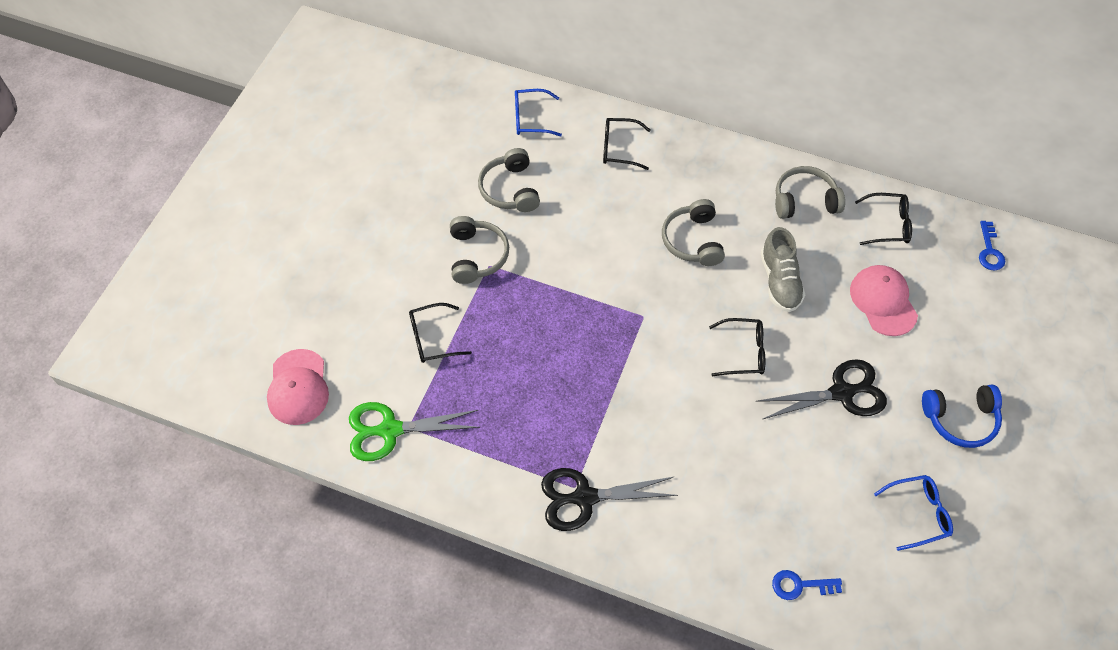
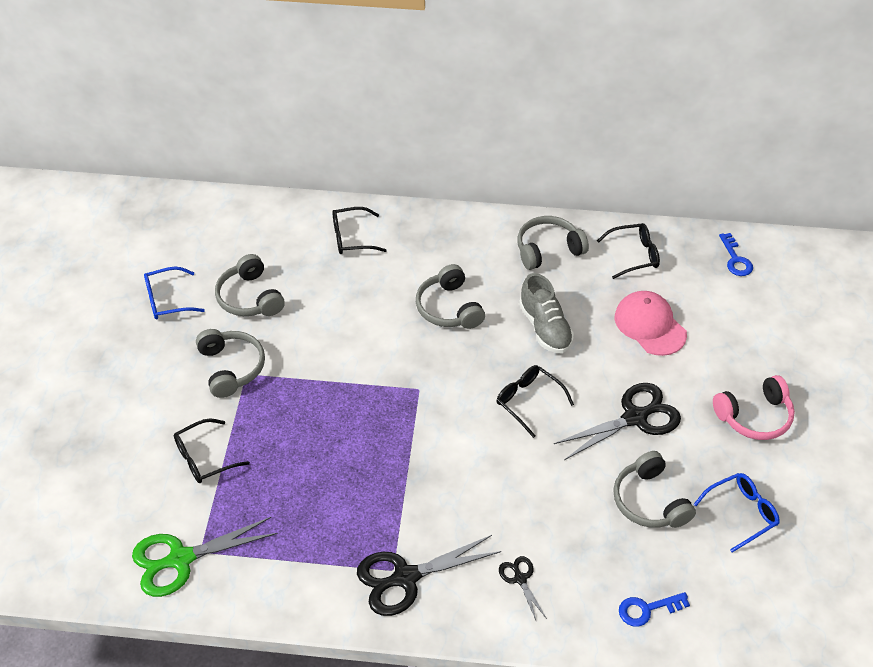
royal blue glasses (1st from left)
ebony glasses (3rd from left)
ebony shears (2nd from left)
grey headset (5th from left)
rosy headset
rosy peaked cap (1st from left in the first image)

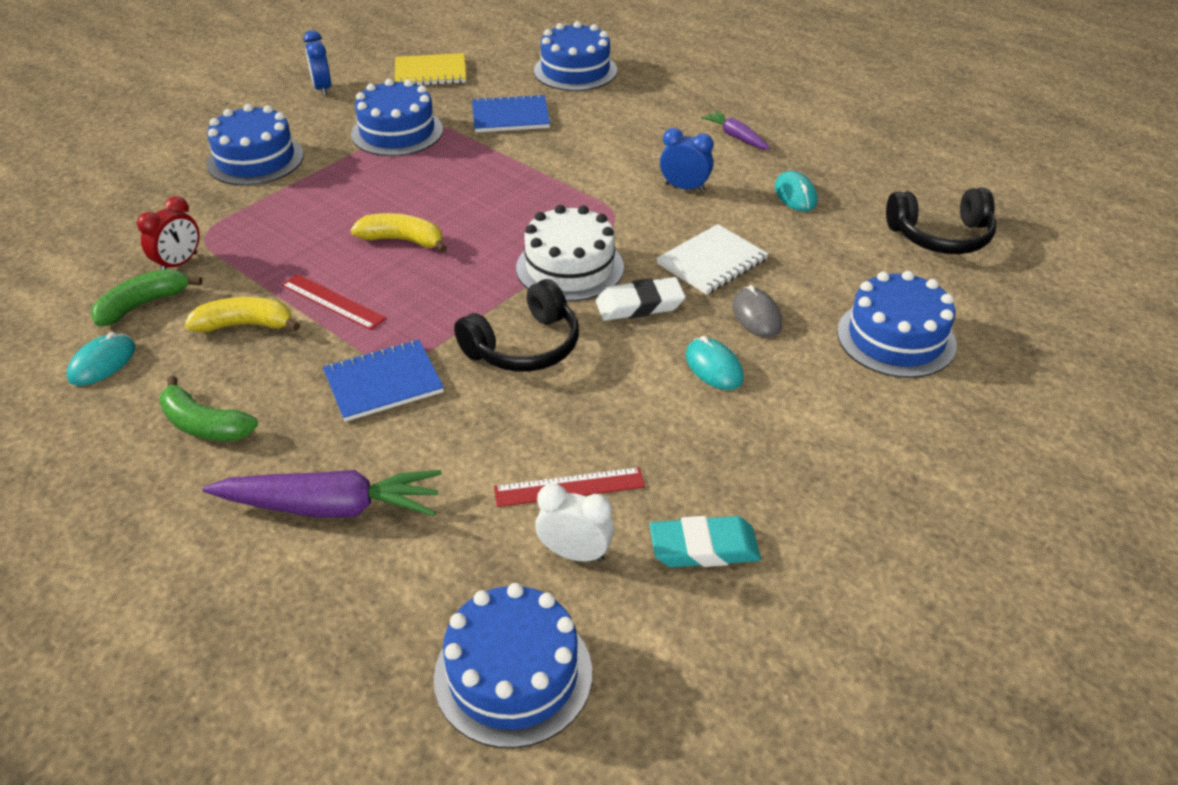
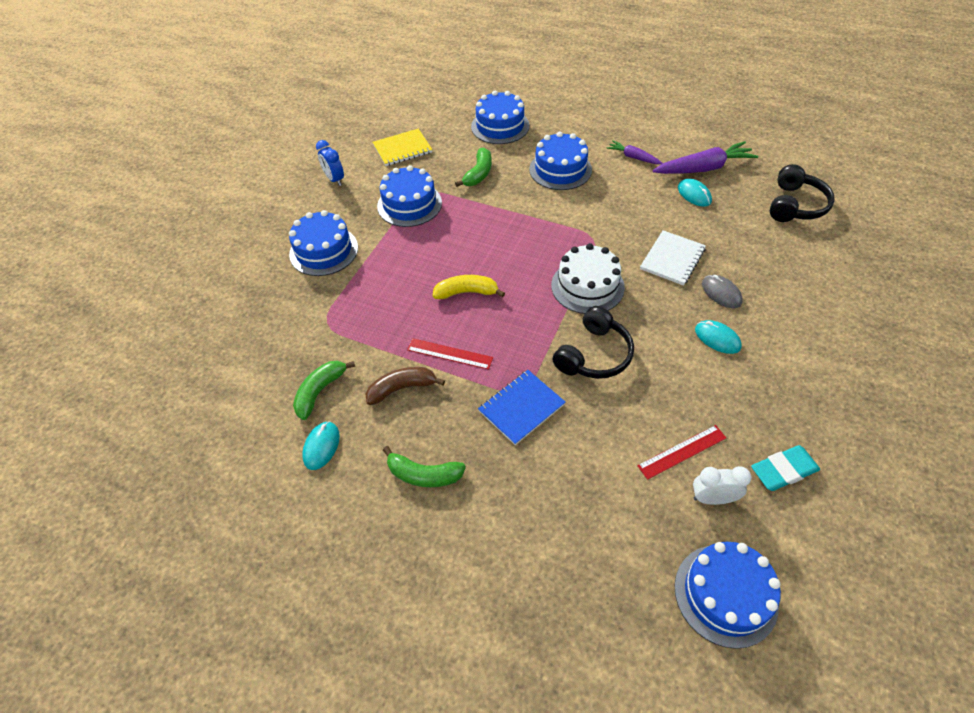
russet banana
leaf-green banana (3rd from left)
royal blue cake (4th from left)
purple root vegetable (2nd from left)
ebony headset (2nd from left)
crimson clock
pure white pencil eraser
royal blue clock (2nd from left in the first image)

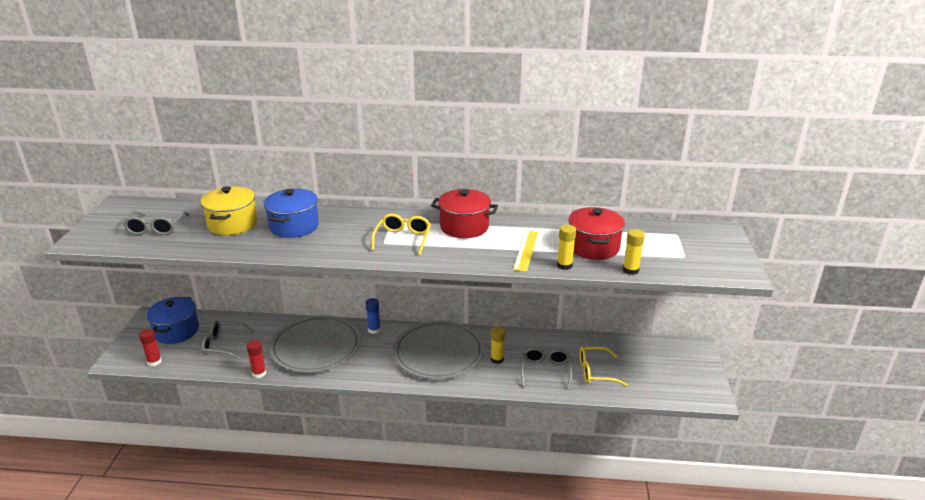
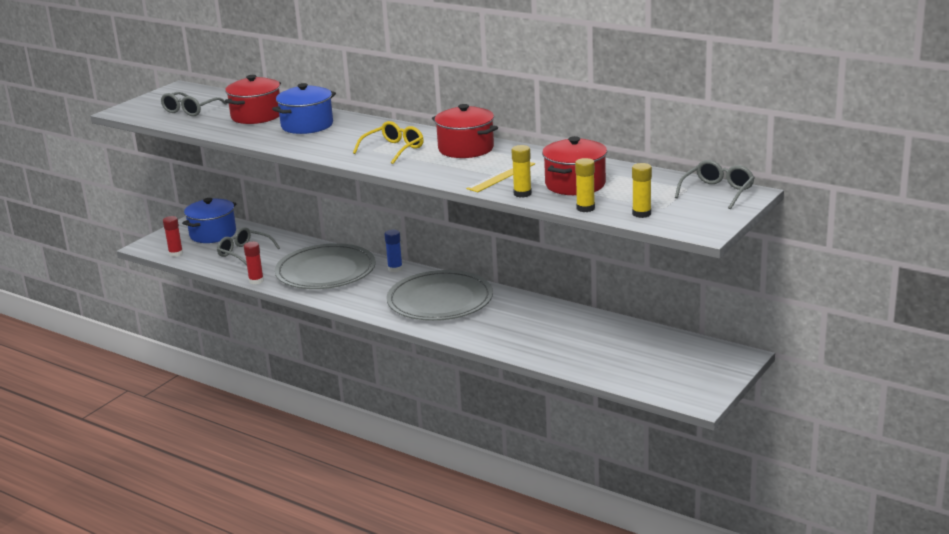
crimson pot (1st from left)
bright yellow stick of glue (3rd from left)
grey glasses (3rd from left)
bright yellow glasses (2nd from left in the first image)

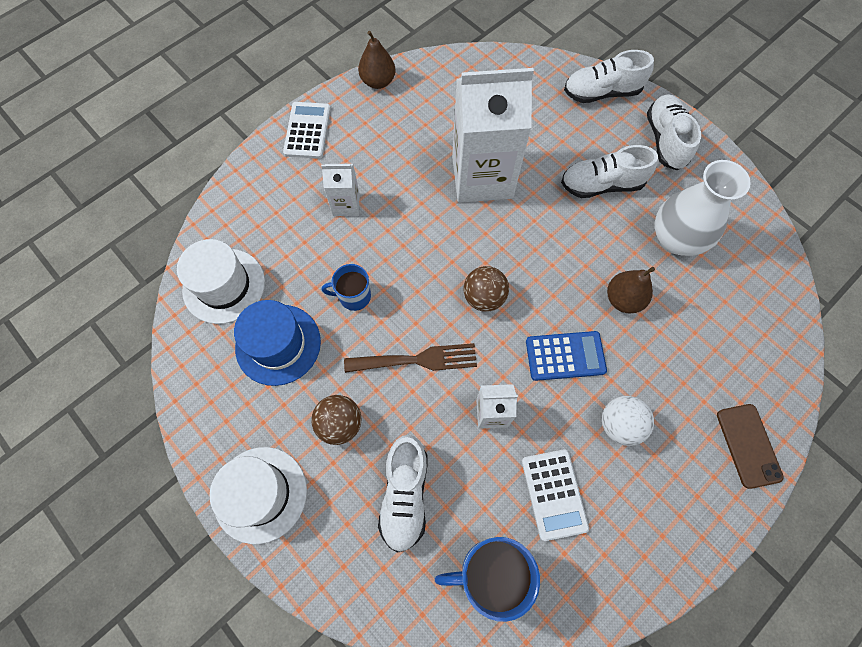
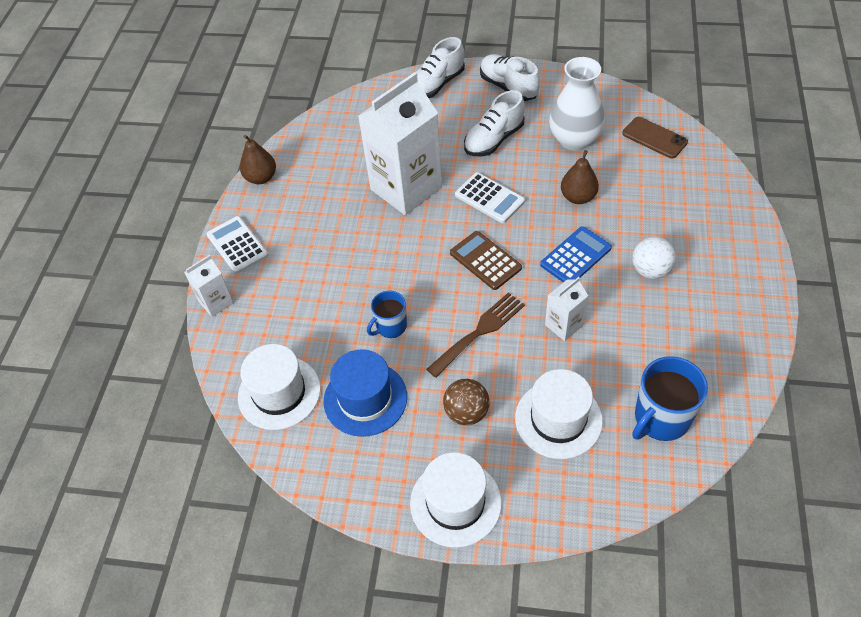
pure white juice carton (1st from left)
russet calculator
pure white calculator (2nd from left)
pure white tall hat (3rd from left)
russet mobile phone

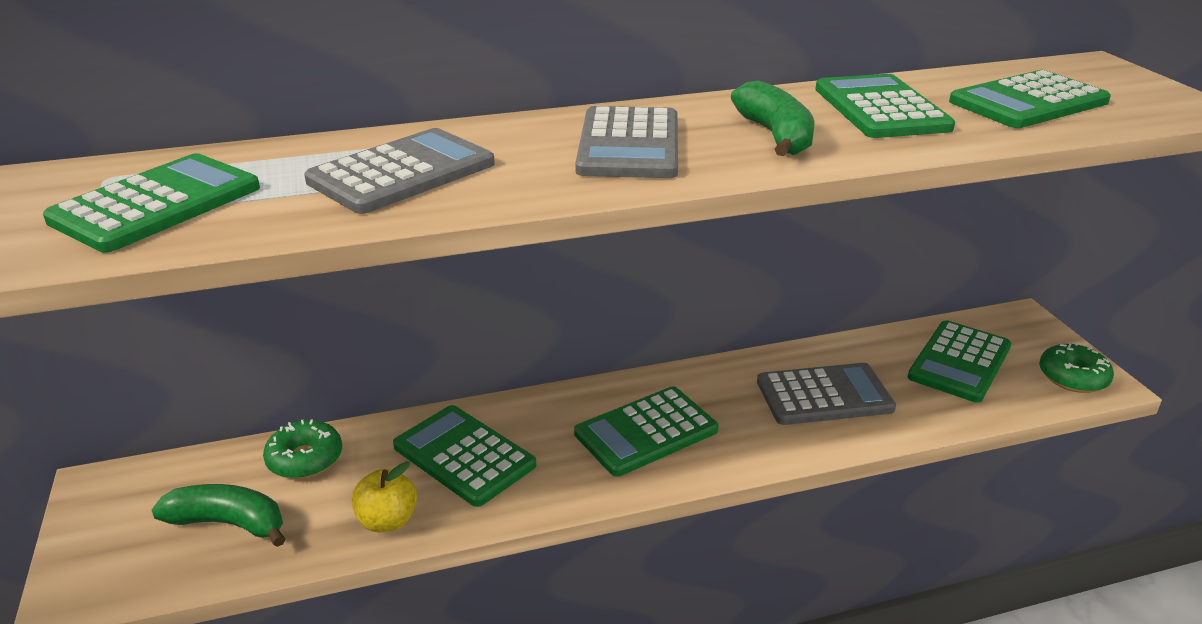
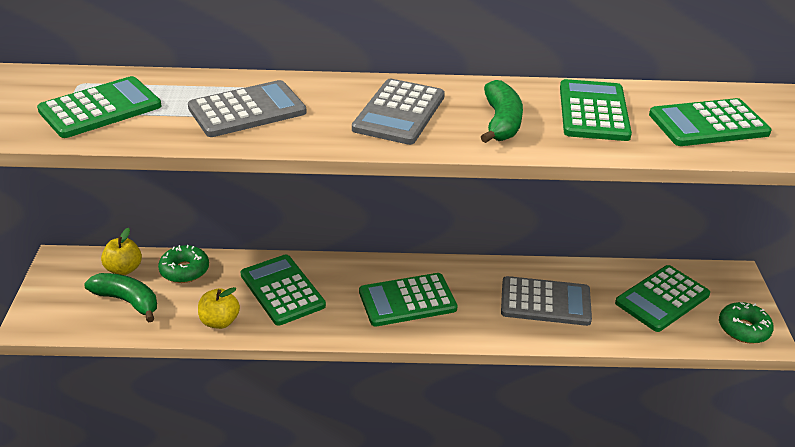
bright yellow apple fruit (1st from left)

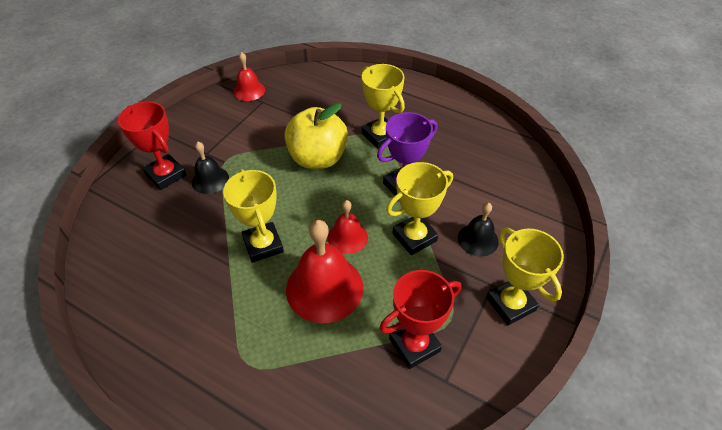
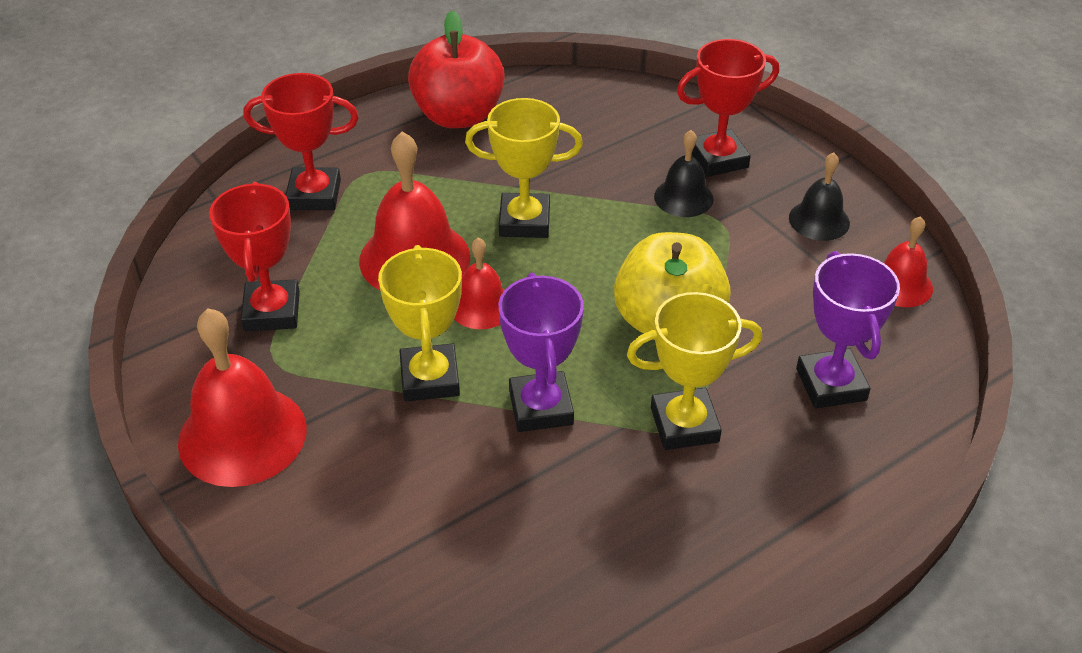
crimson school bell (1st from left)
crimson prize cup (2nd from left)
crimson apple fruit
ebony school bell (2nd from left)
purple prize cup (2nd from left)

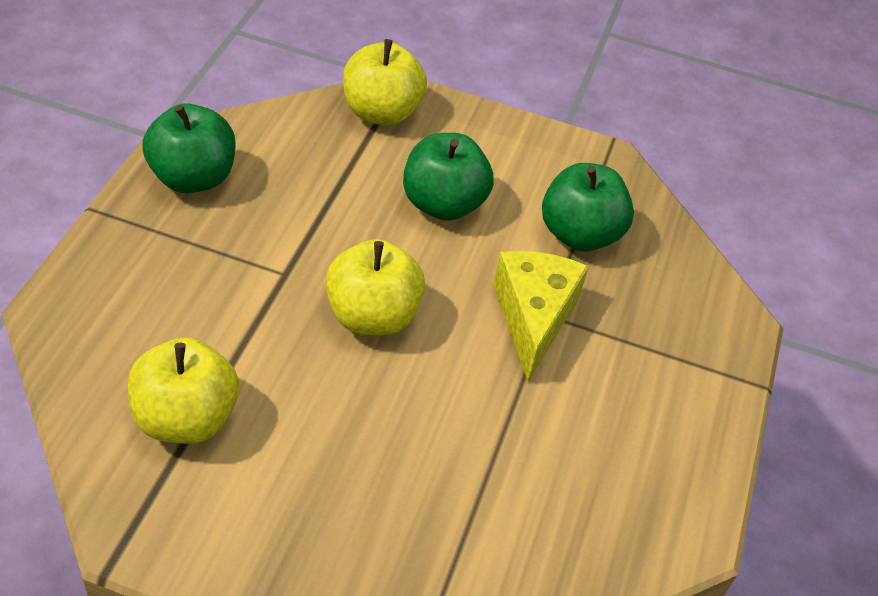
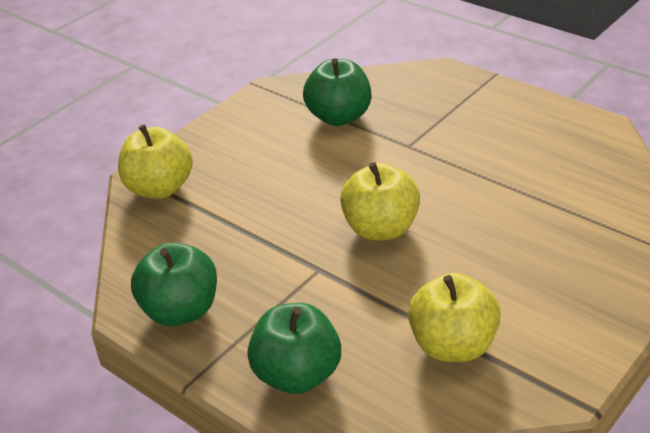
leaf-green apple fruit (2nd from left)
bright yellow piece of cheese

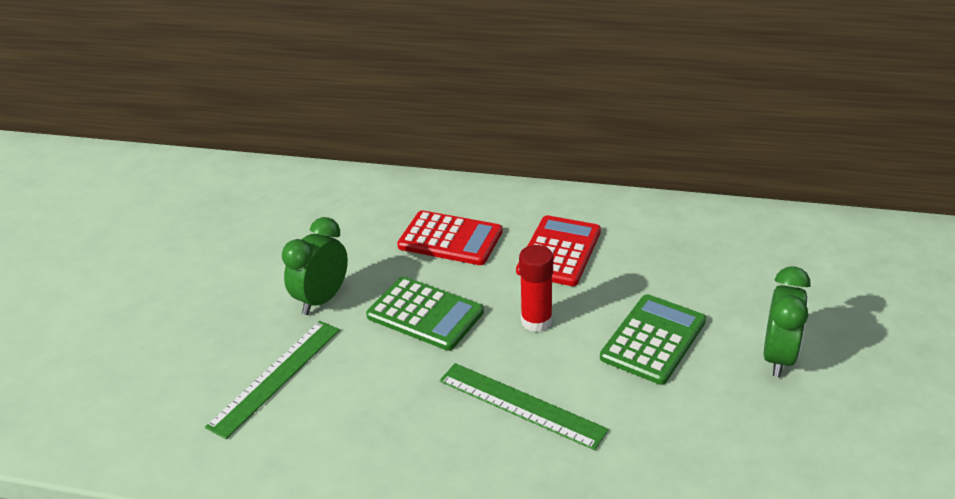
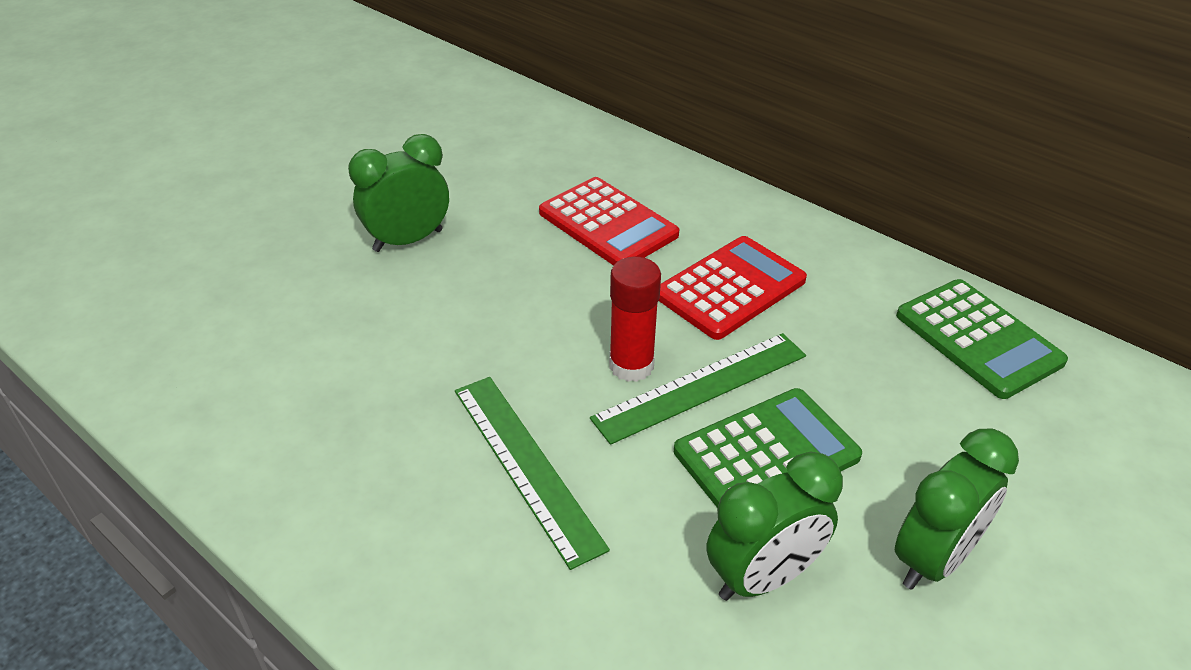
leaf-green straightedge (2nd from left)
leaf-green clock (2nd from left)
leaf-green calculator (2nd from left)

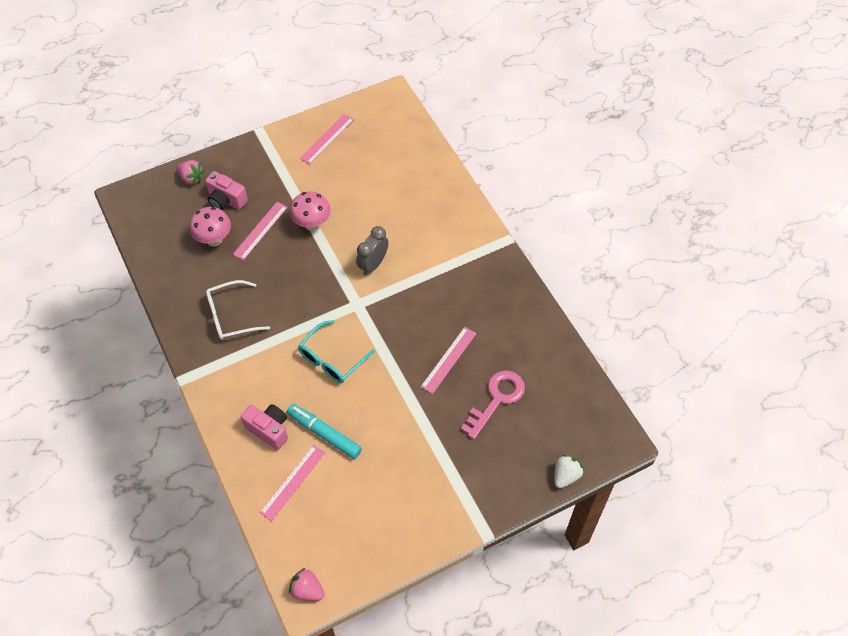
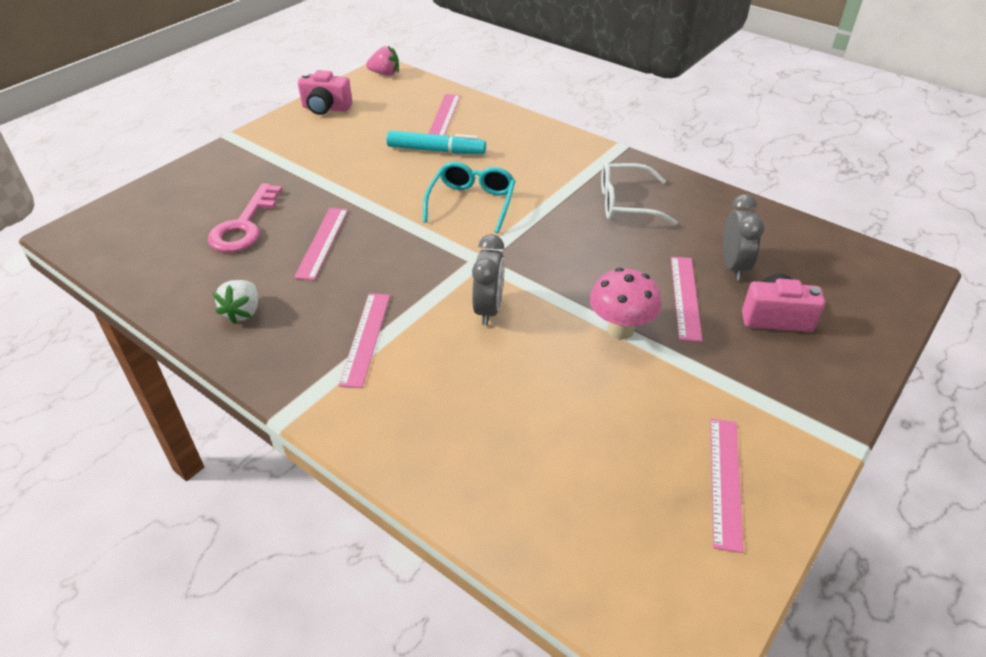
pure white berry
rosy compact camera (1st from left)
rosy straightedge (2nd from left)
pure white glasses
grey clock (2nd from left)
rosy berry (1st from left in the first image)

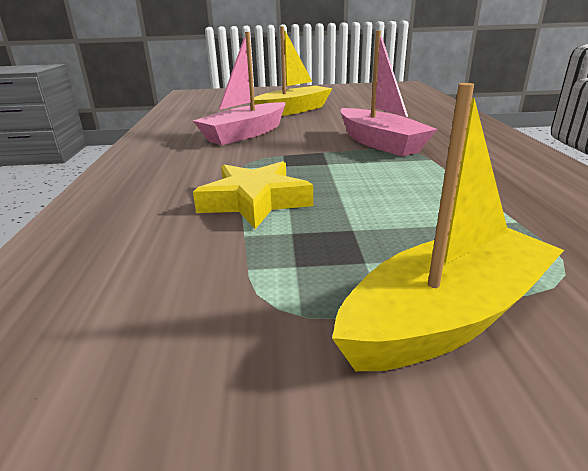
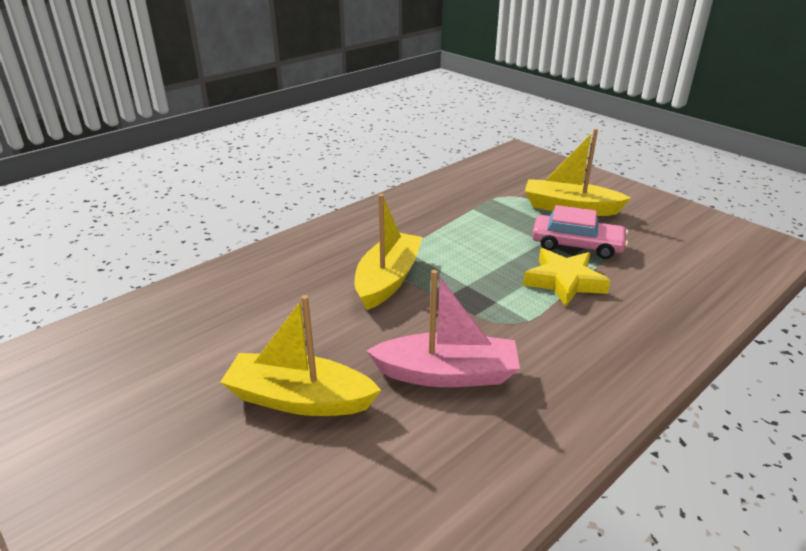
bright yellow boat (2nd from left)
rosy automobile

